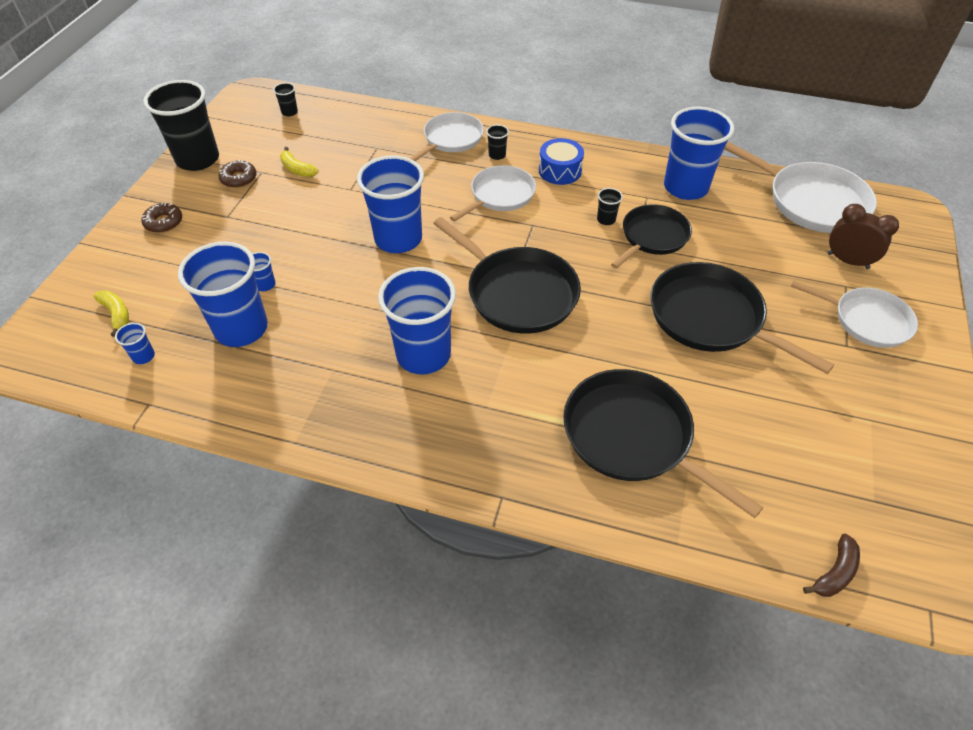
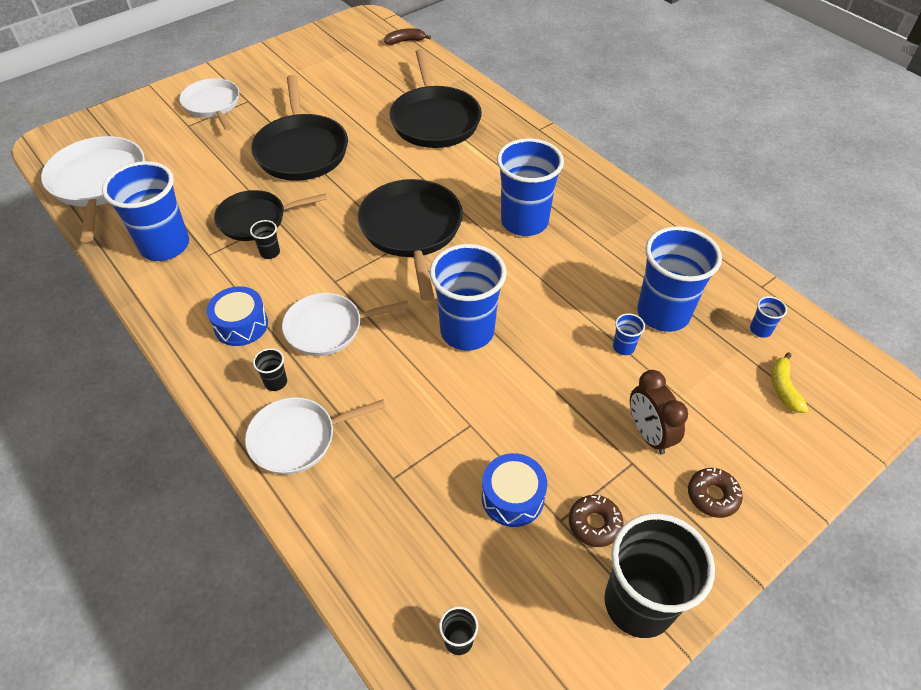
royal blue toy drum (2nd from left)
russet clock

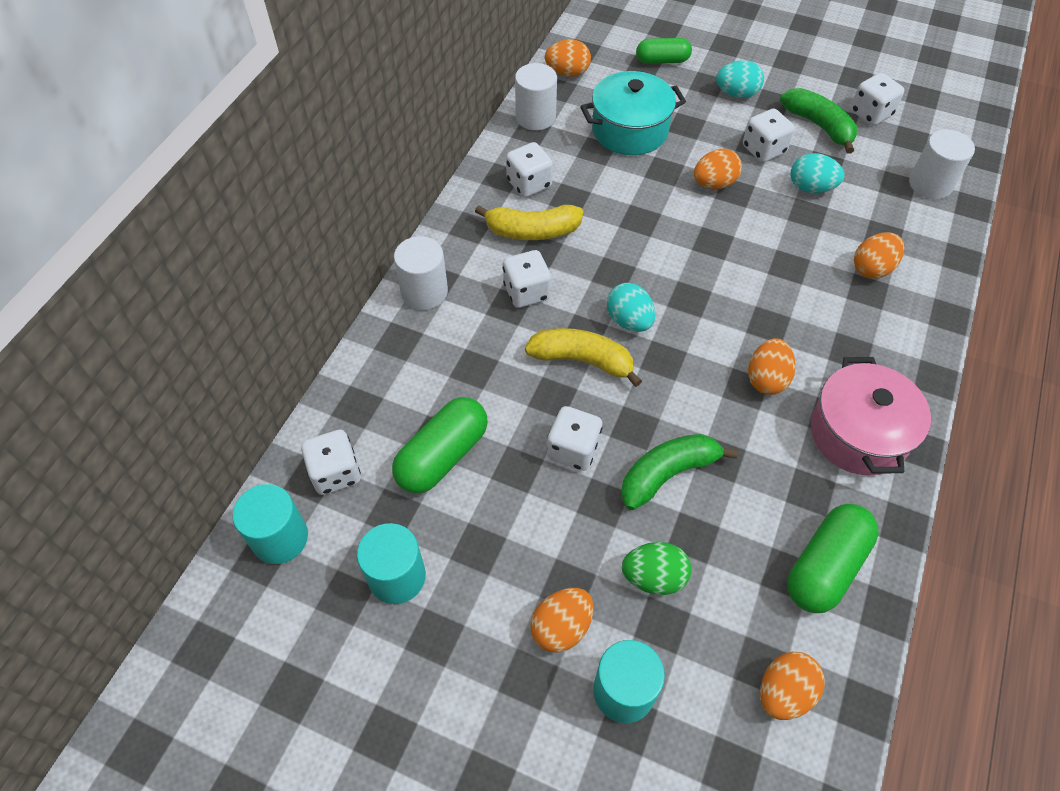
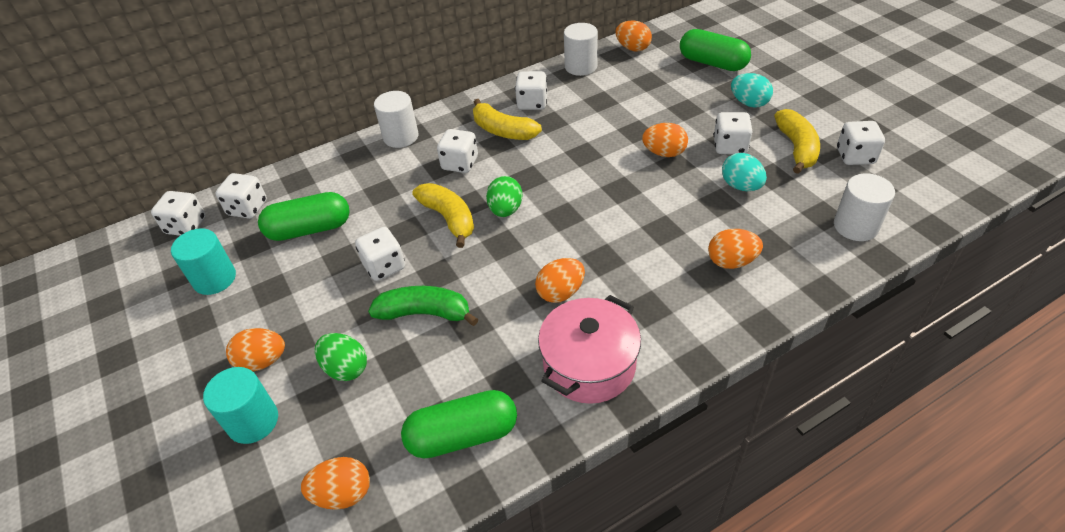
pure white die (1st from left)
leaf-green egg (2nd from left)
leaf-green pill (3rd from left)
bright yellow banana (3rd from left)
turquoise pot

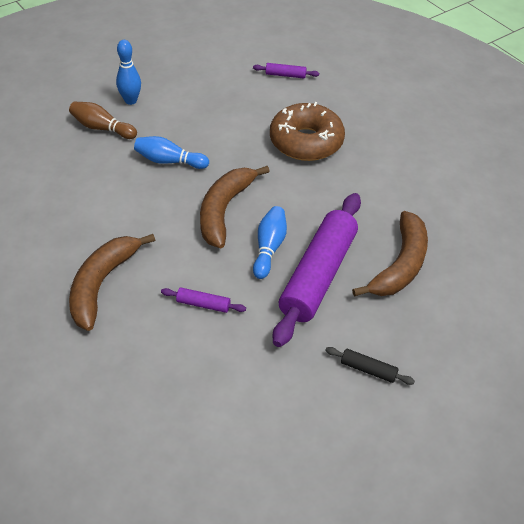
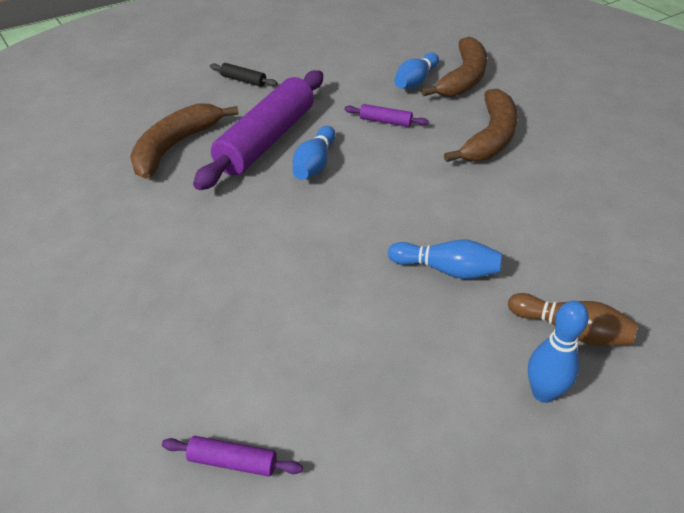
royal blue tenpin (2nd from left)
russet banana (2nd from left)
russet doughnut

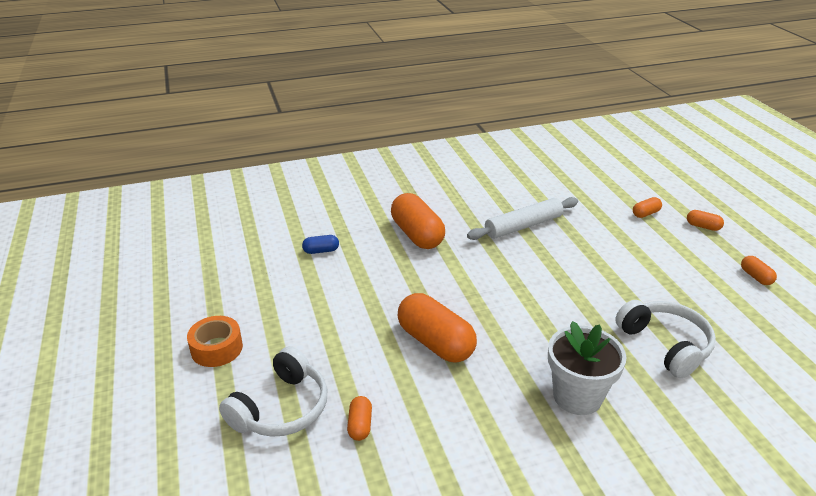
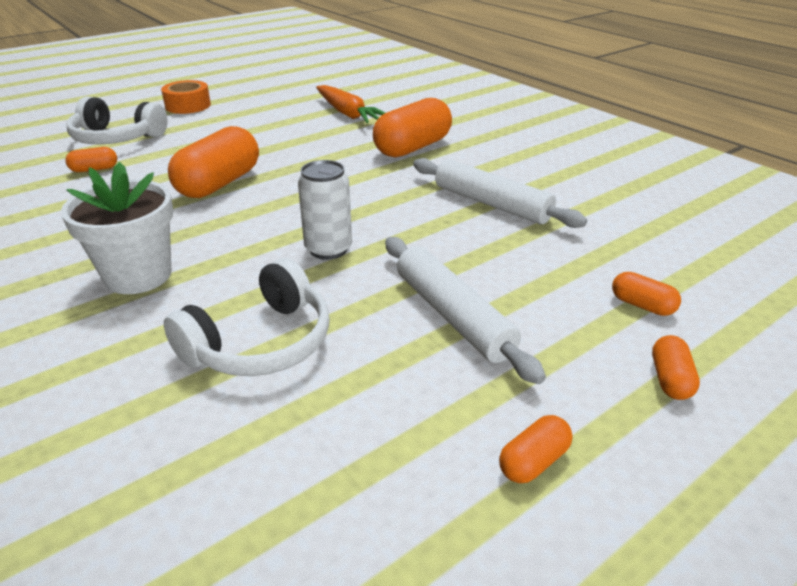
pure white soda can
orange-coloured root vegetable
pure white rolling pin (1st from left)

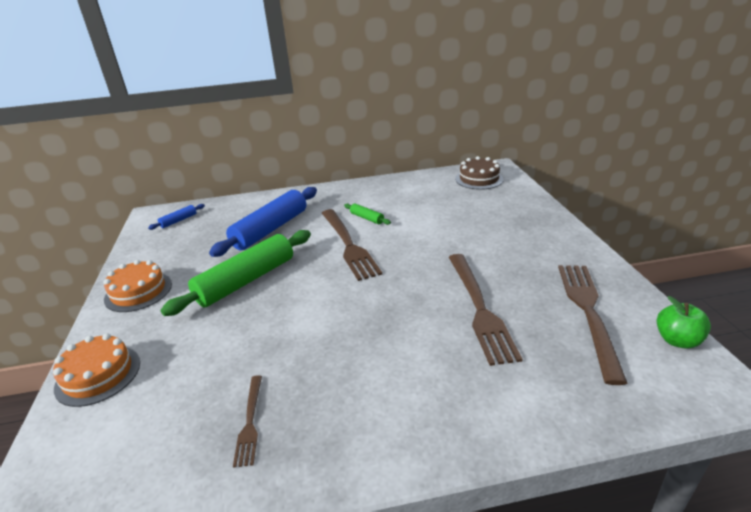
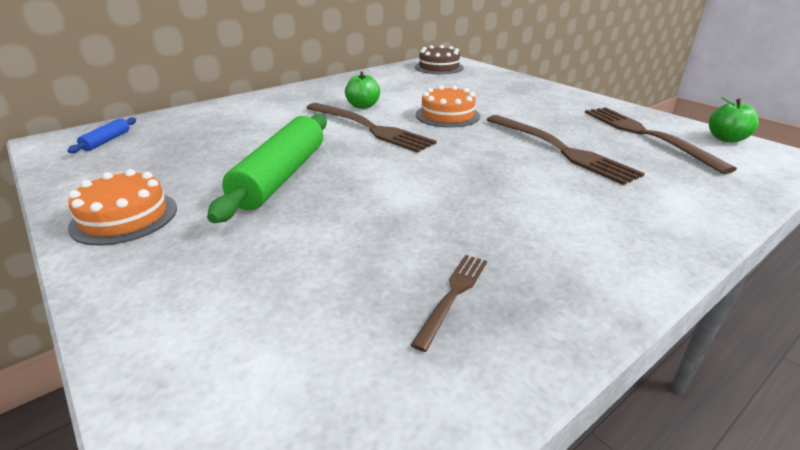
leaf-green apple fruit (1st from left)
russet table fork (2nd from left)
orange-coloured cake (2nd from left)
royal blue rolling pin (2nd from left in the first image)

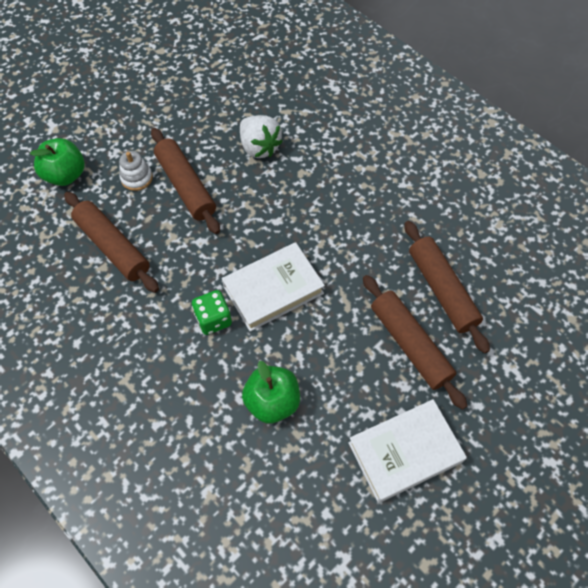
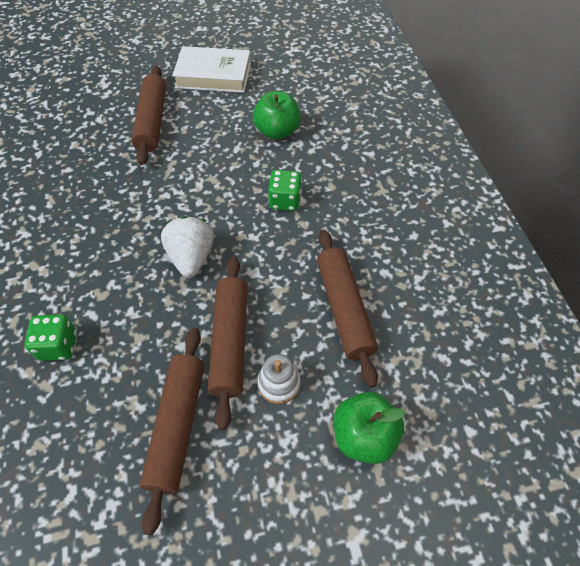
leaf-green die (1st from left)
russet rolling pin (2nd from left)
pure white berry
pure white book (1st from left in the first image)

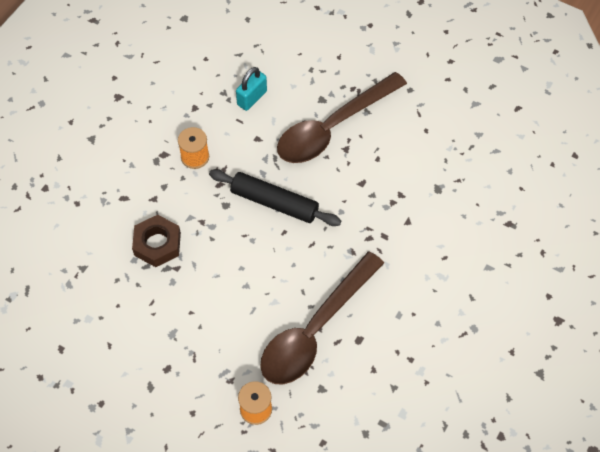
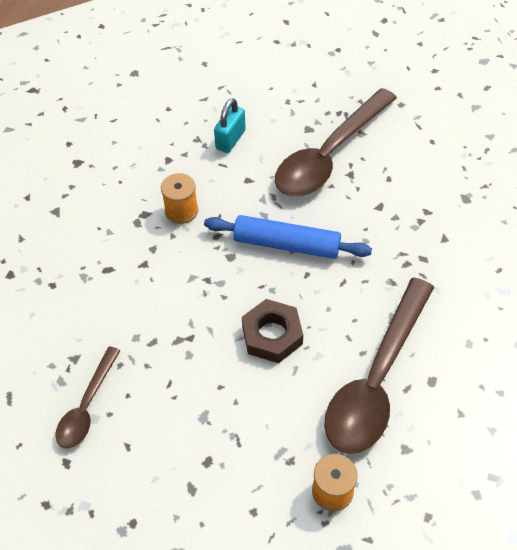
russet teaspoon (1st from left)
royal blue rolling pin
russet hexagon nut

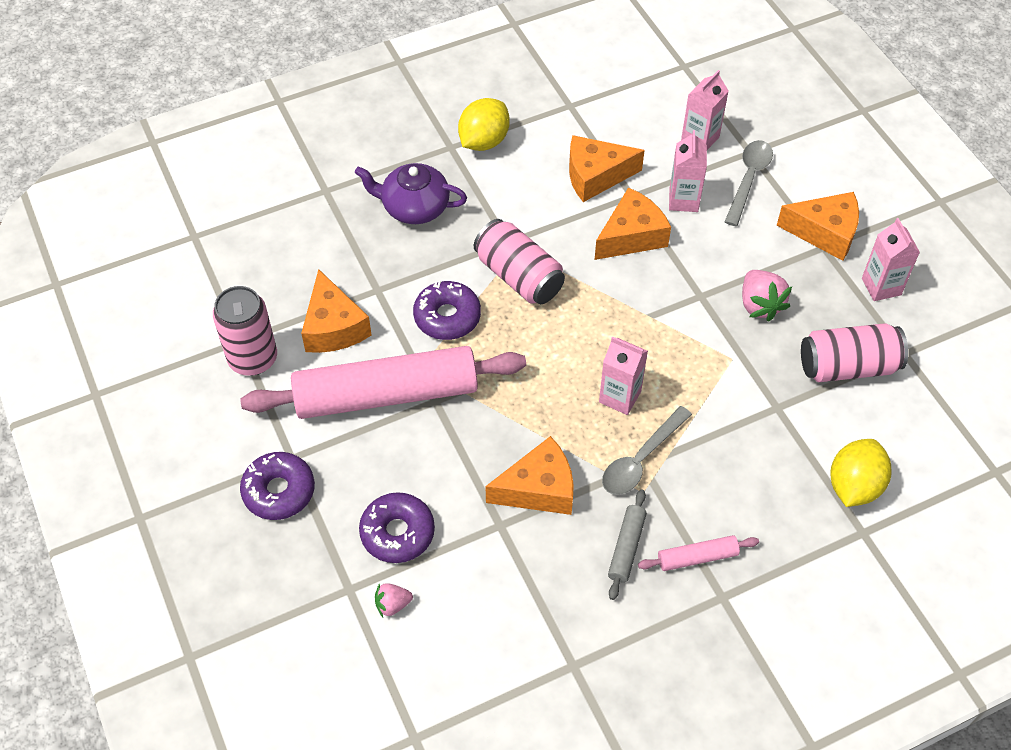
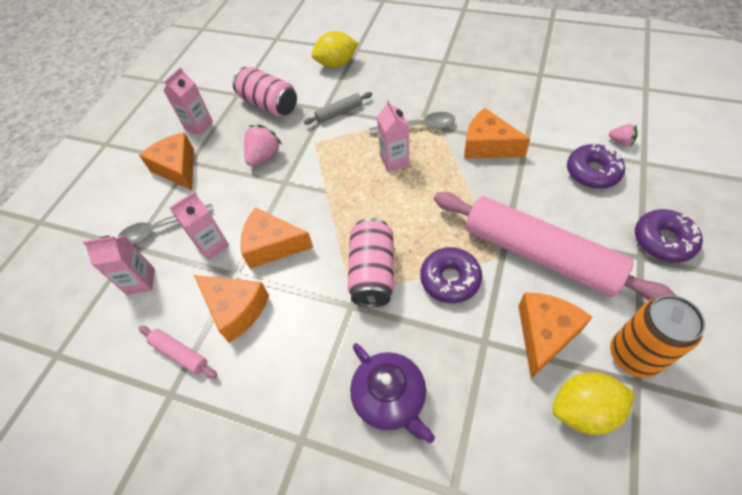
rosy rolling pin (1st from left)
grey rolling pin
bright yellow citrus fruit (2nd from left)
orange-coloured soda can

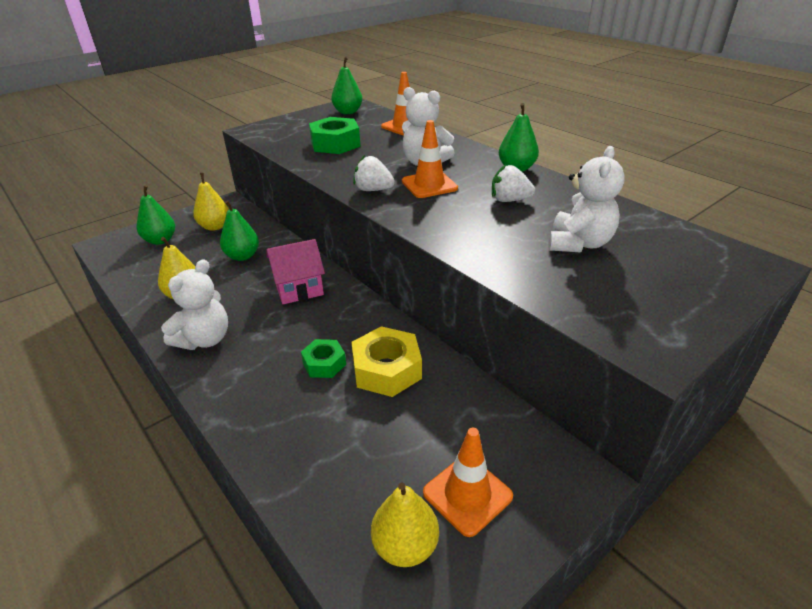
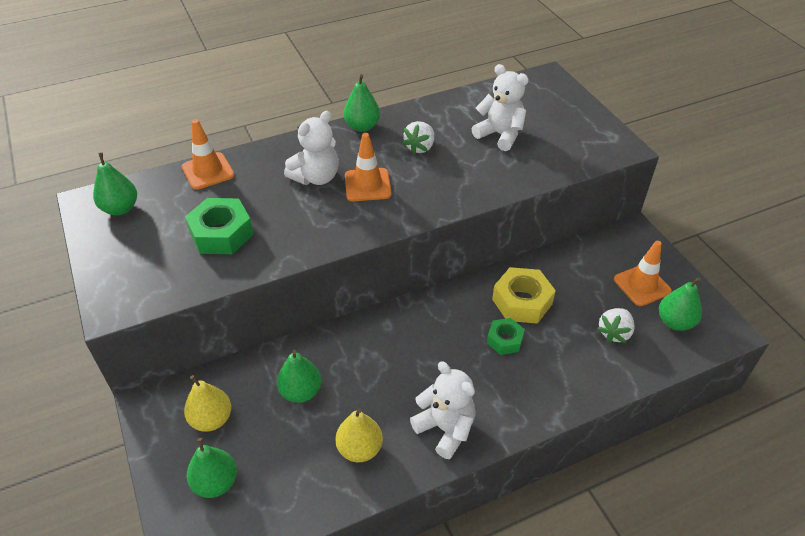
pure white berry (2nd from left)
leaf-green pear fruit (5th from left)
rosy house

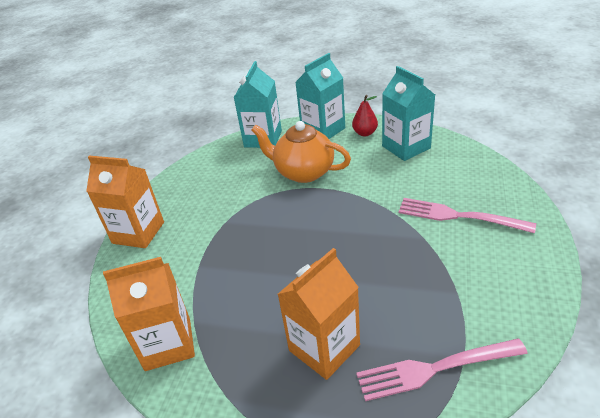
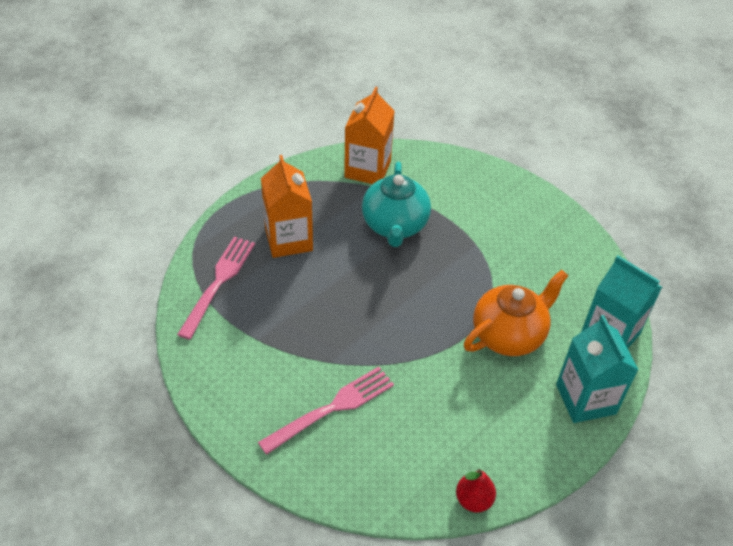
turquoise teapot
crimson pear fruit
orange-coloured juice carton (1st from left in the first image)
turquoise juice carton (3rd from left in the first image)

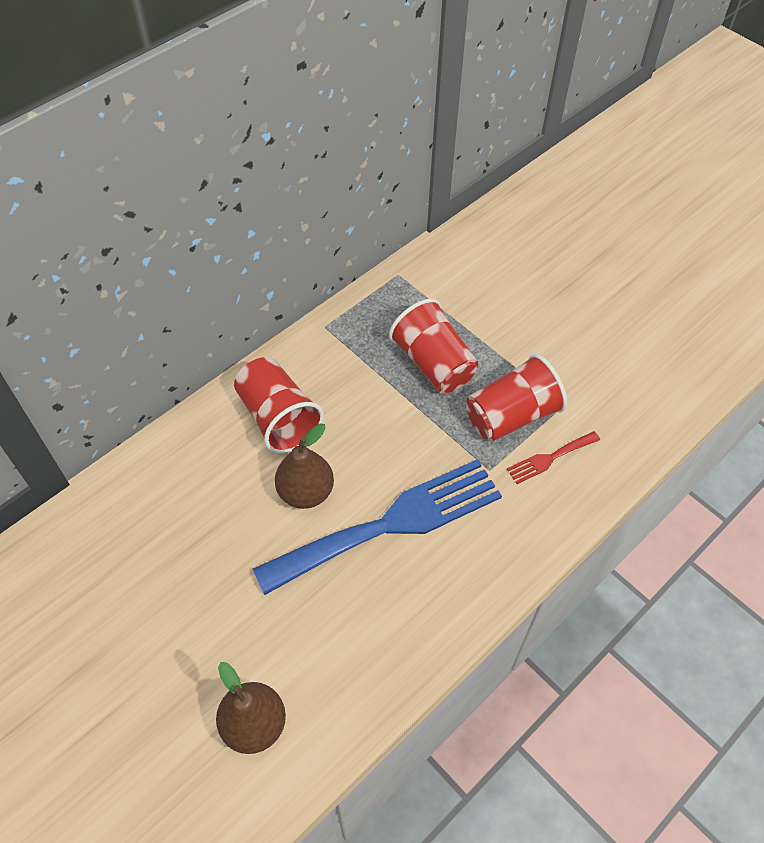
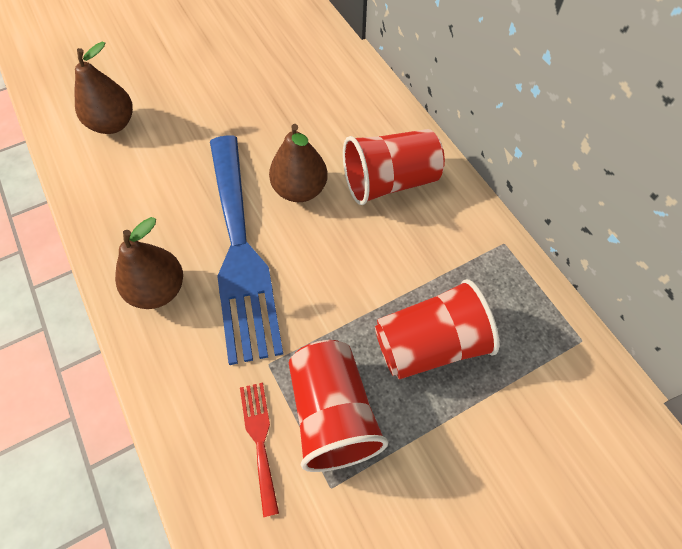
russet pear fruit (2nd from left)

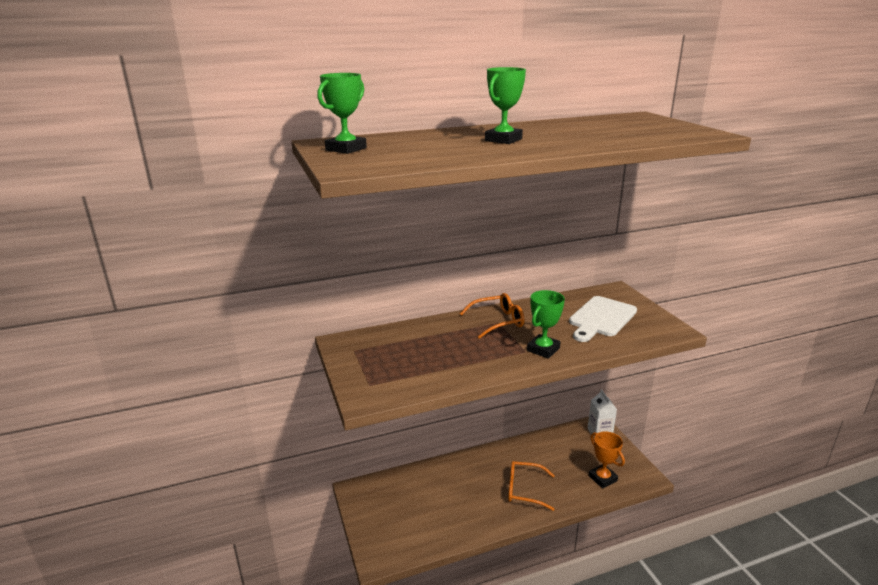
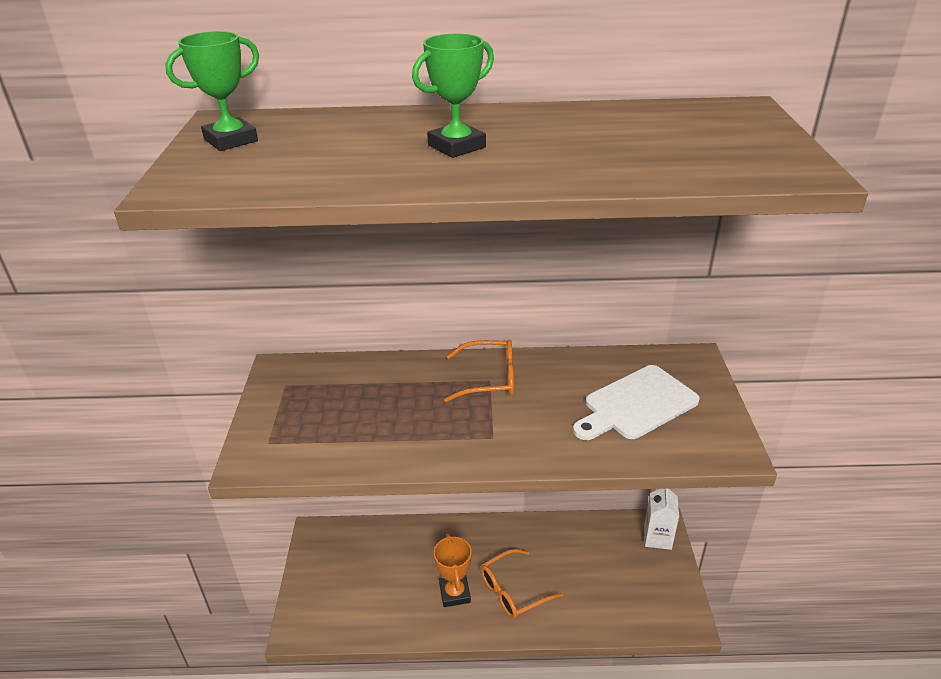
orange-coloured prize cup
orange-coloured glasses (2nd from left)
leaf-green prize cup (3rd from left in the first image)

